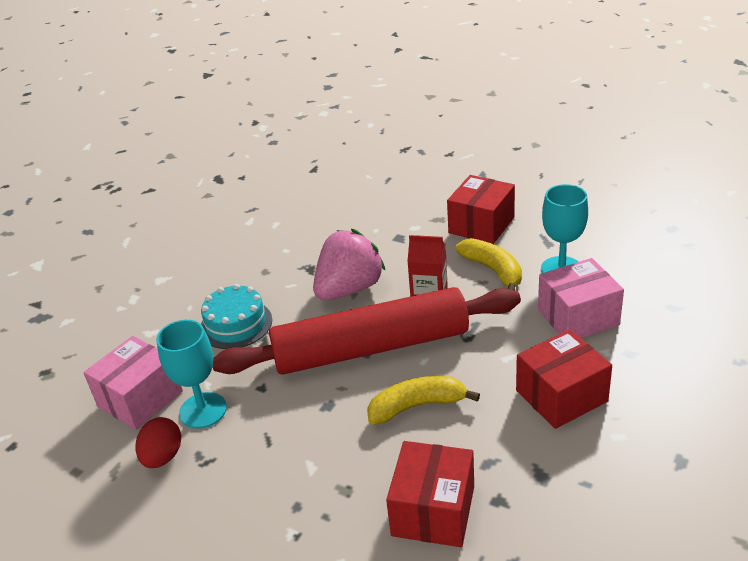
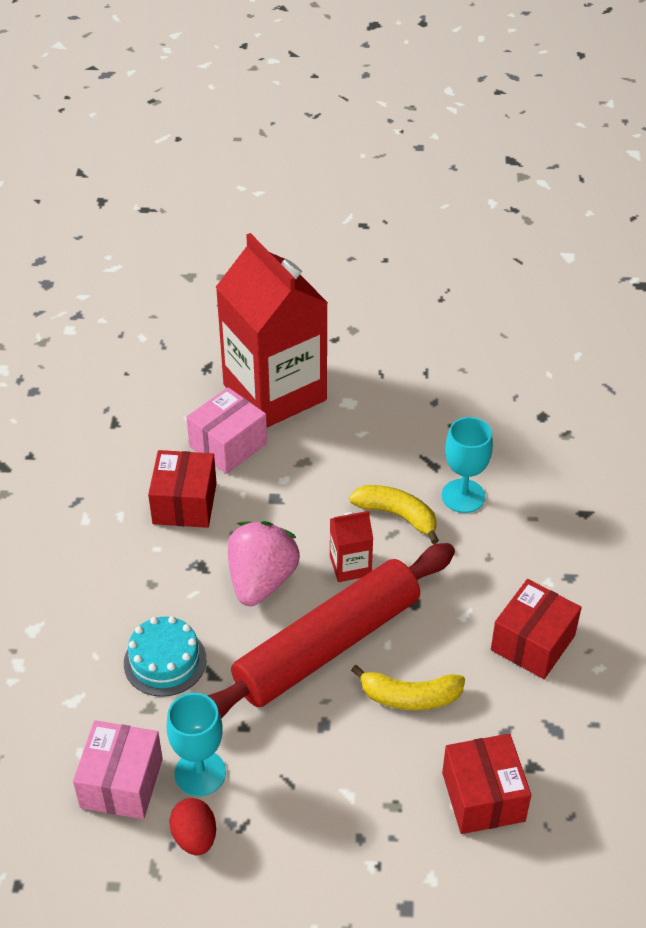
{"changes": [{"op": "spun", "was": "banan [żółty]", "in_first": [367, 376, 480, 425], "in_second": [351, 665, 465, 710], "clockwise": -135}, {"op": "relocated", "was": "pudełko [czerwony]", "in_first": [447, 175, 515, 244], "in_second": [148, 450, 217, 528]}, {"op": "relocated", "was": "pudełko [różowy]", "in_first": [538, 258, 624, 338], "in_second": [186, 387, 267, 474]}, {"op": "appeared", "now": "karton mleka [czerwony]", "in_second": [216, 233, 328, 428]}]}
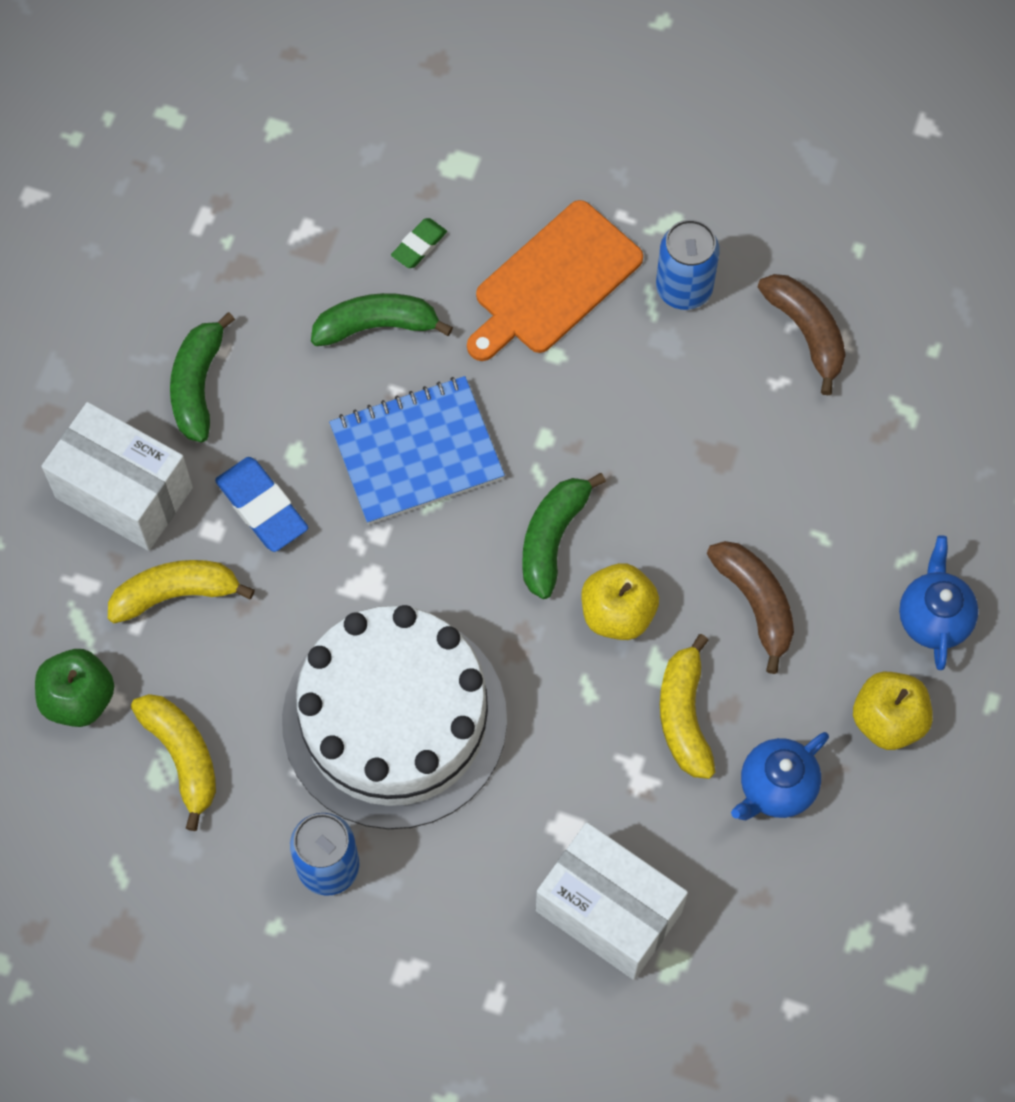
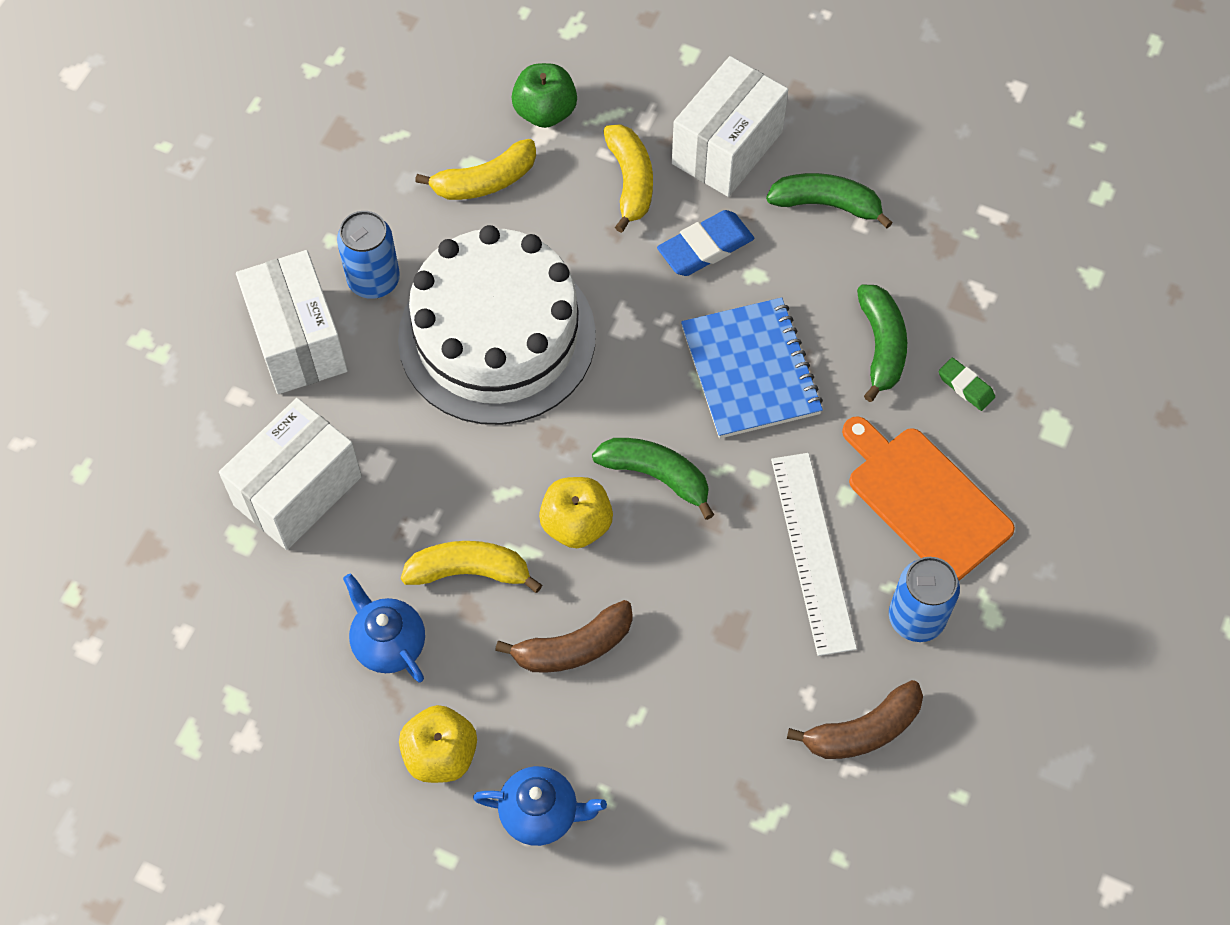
{"changes": [{"op": "appeared", "now": "pudełko [biały]", "in_second": [236, 250, 348, 394]}, {"op": "appeared", "now": "linijka [biały]", "in_second": [771, 453, 857, 656]}]}
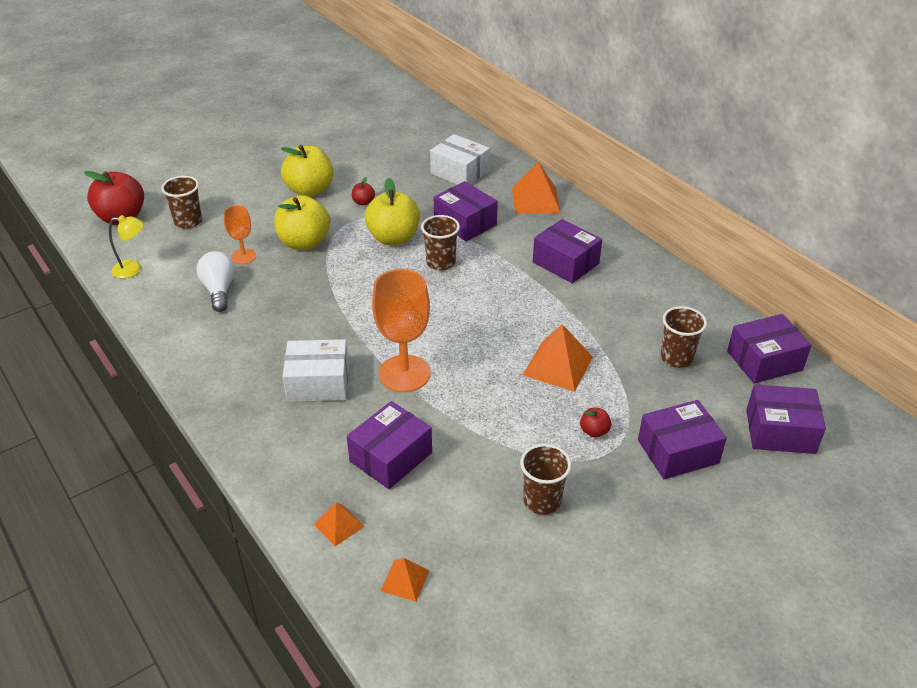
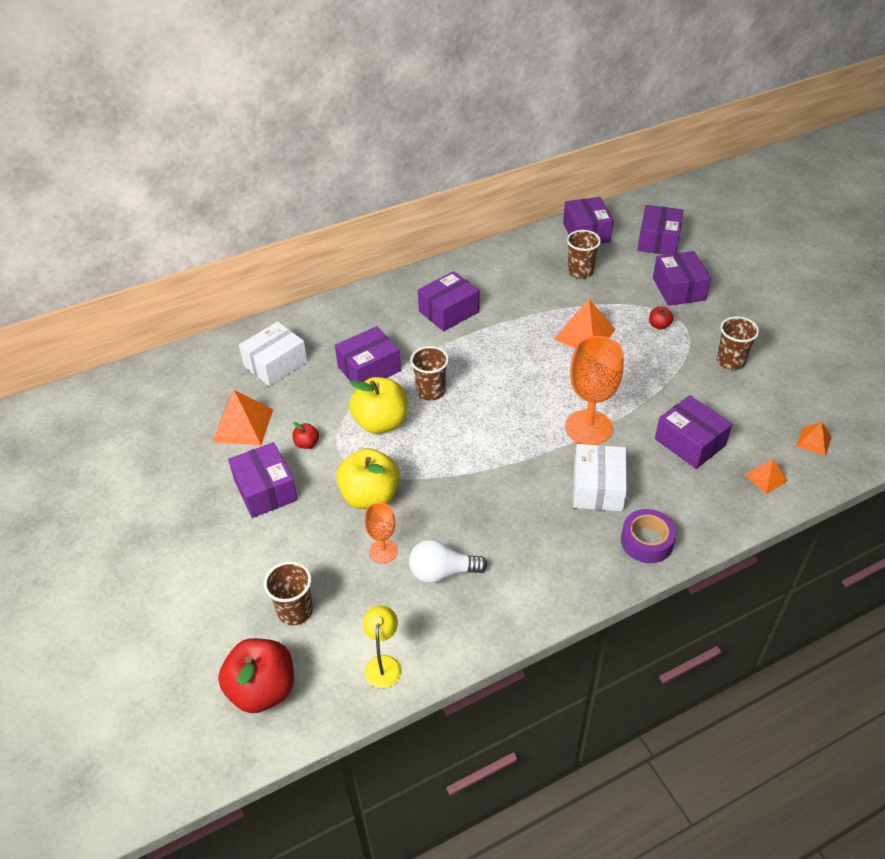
{"changes": [{"op": "exchanged", "was": "jabłko [żółty]", "now": "pudełko [fioletowy]", "in_first": [281, 145, 333, 197], "in_second": [228, 442, 298, 518]}, {"op": "relocated", "was": "piramida [pomarańczowy]", "in_first": [512, 161, 561, 214], "in_second": [213, 390, 273, 446]}, {"op": "appeared", "now": "taśma klejąca [fioletowy]", "in_second": [621, 509, 677, 563]}]}
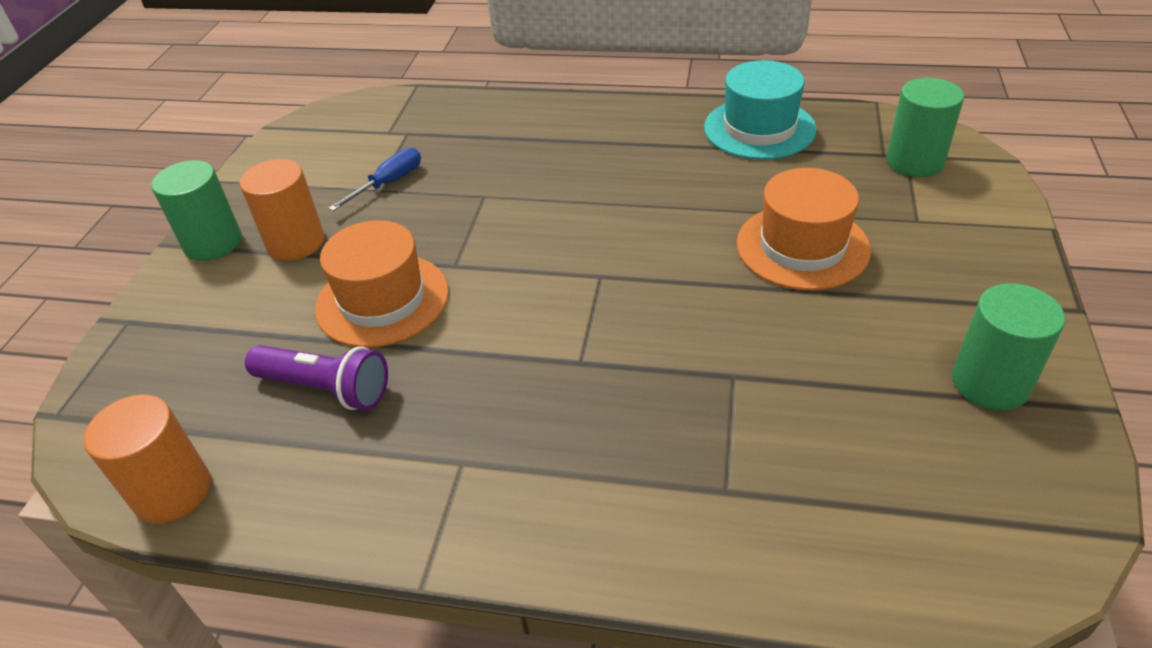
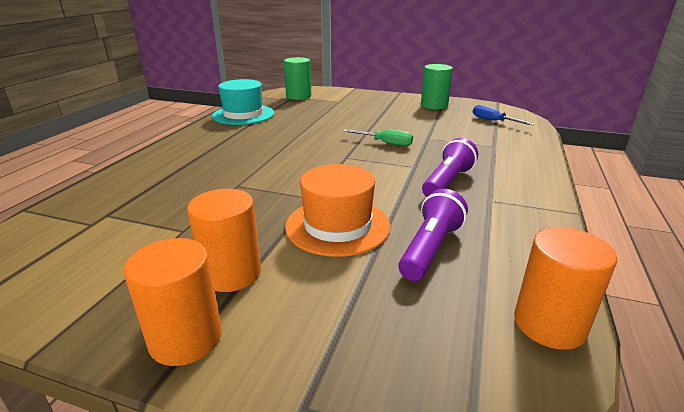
{"changes": [{"op": "colour", "was": "walec [zielony]", "now": "walec [pomarańczowy]", "in_first": [151, 160, 242, 261], "in_second": [124, 238, 222, 366]}, {"op": "relocated", "was": "śrubokręt [niebieski]", "in_first": [328, 147, 421, 211], "in_second": [473, 105, 534, 125]}, {"op": "missing", "was": "kapelusz [pomarańczowy]", "in_first": [737, 168, 871, 290]}, {"op": "appeared", "now": "śrubokręt [zielony]", "in_second": [344, 129, 413, 146]}, {"op": "appeared", "now": "latarka [fioletowy]", "in_second": [422, 138, 478, 197]}]}
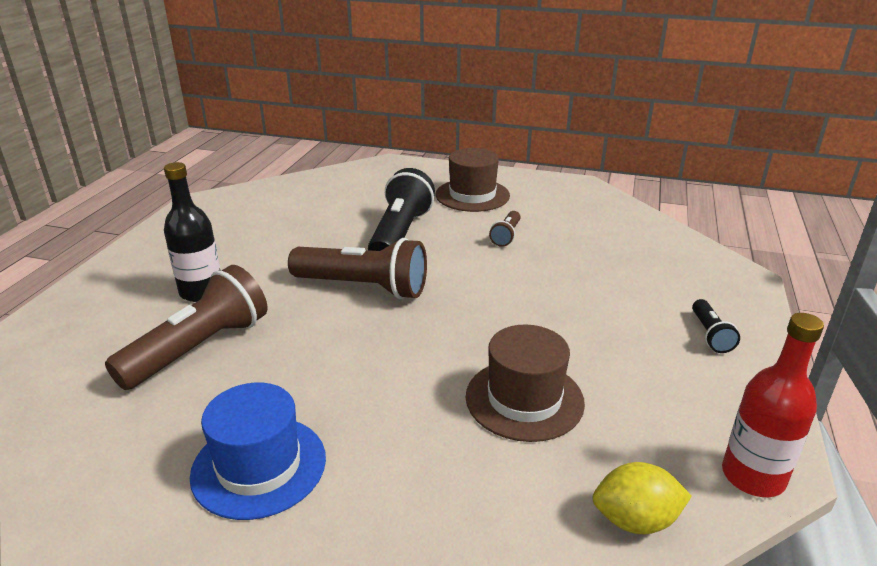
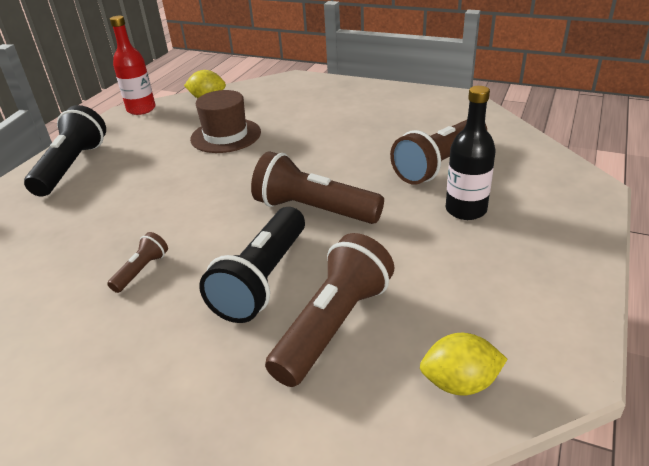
{"changes": [{"op": "missing", "was": "kapelusz [niebieski]", "in_first": [190, 382, 326, 520]}, {"op": "missing", "was": "kapelusz [brązowy]", "in_first": [436, 148, 510, 212]}, {"op": "size", "was": "latarka [czarny]", "in_first": [692, 299, 740, 353], "in_second": [24, 105, 106, 197], "ratio": 2.09}, {"op": "appeared", "now": "latarka [brązowy]", "in_second": [265, 233, 395, 387]}, {"op": "appeared", "now": "cytryna [żółty]", "in_second": [420, 333, 507, 396]}]}
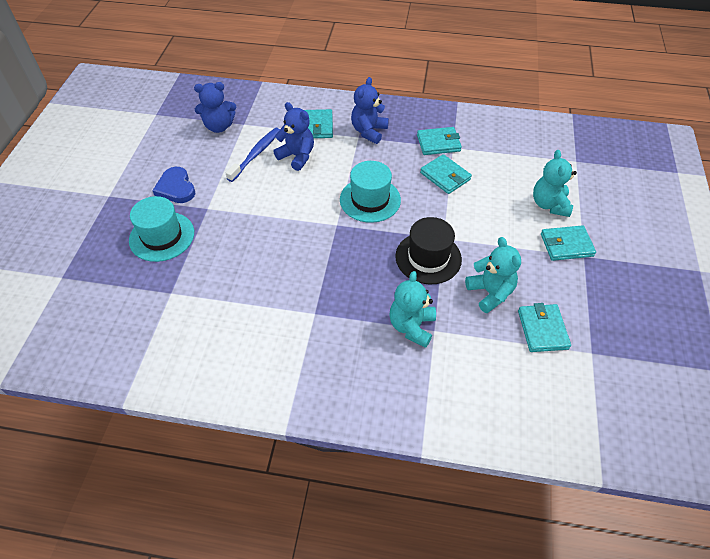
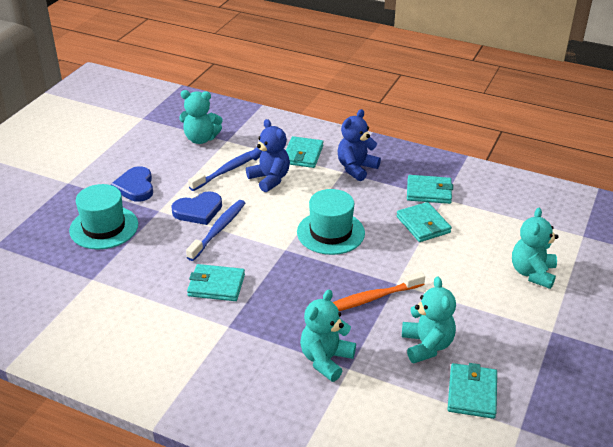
{"changes": [{"op": "colour", "was": "miś [niebieski]", "now": "miś [turkusowy]", "in_first": [194, 82, 236, 133], "in_second": [179, 90, 222, 144]}, {"op": "exchanged", "was": "kapelusz [czarny]", "now": "szczoteczka do zębów [pomarańczowy]", "in_first": [395, 217, 462, 284], "in_second": [333, 272, 425, 311]}, {"op": "relocated", "was": "portfel [turkusowy]", "in_first": [541, 225, 596, 261], "in_second": [187, 264, 245, 301]}, {"op": "appeared", "now": "serce [niebieski]", "in_second": [171, 192, 222, 225]}, {"op": "appeared", "now": "szczoteczka do zębów [niebieski]", "in_second": [186, 200, 245, 261]}]}
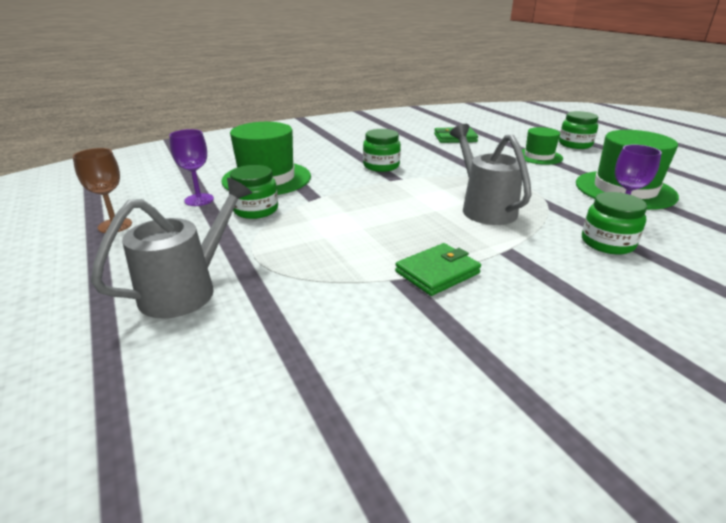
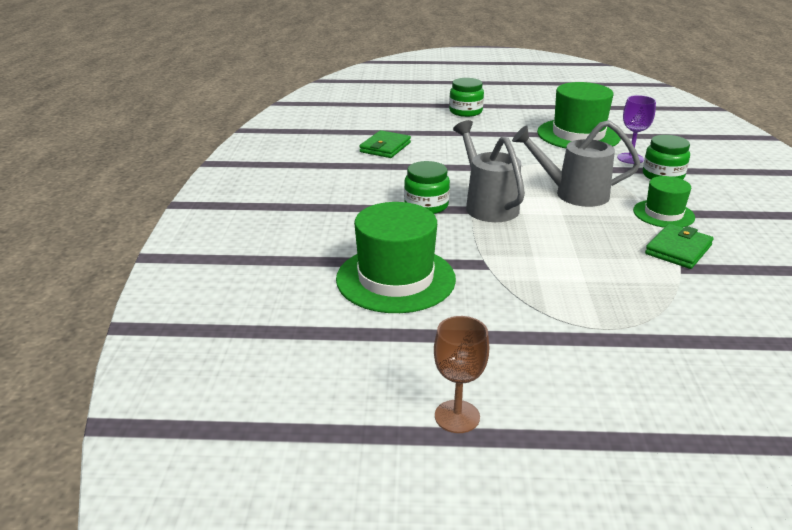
{"changes": [{"op": "relocated", "was": "konewka [szary]", "in_first": [91, 178, 252, 319], "in_second": [453, 120, 525, 222]}, {"op": "missing", "was": "kielich [fioletowy]", "in_first": [169, 129, 214, 206]}, {"op": "missing", "was": "słoik [zielony]", "in_first": [230, 165, 278, 219]}, {"op": "spun", "was": "portfel [zielony]", "in_first": [395, 243, 481, 296], "in_second": [645, 224, 714, 269], "clockwise": 45}, {"op": "relocated", "was": "kapelusz [zielony]", "in_first": [522, 127, 563, 165], "in_second": [633, 176, 695, 228]}]}
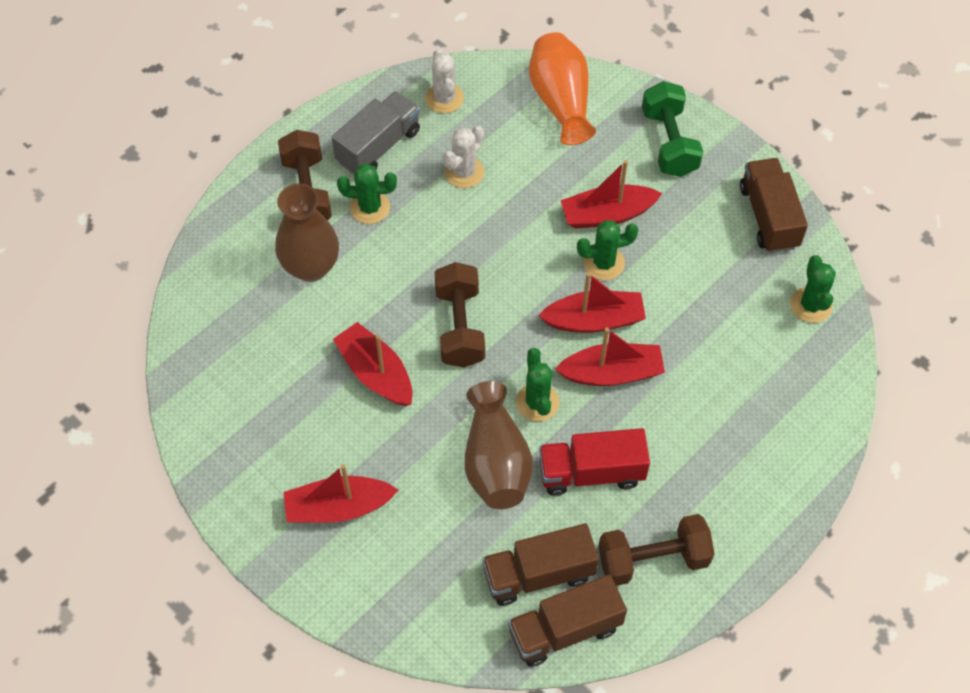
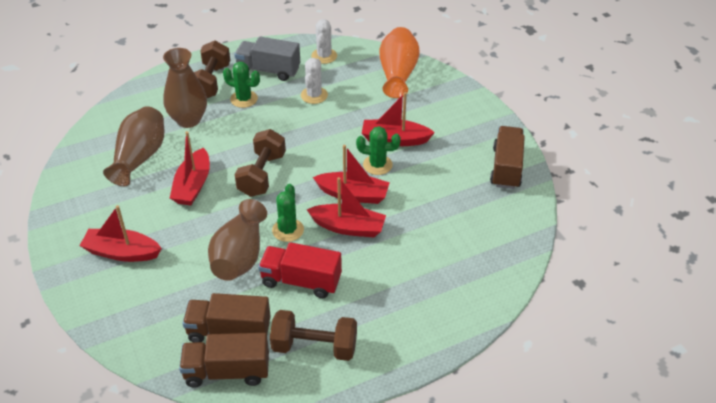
{"changes": [{"op": "spun", "was": "ciężarówka [szary]", "in_first": [332, 91, 420, 174], "in_second": [234, 36, 300, 81], "clockwise": -135}, {"op": "spun", "was": "łódka [czerwony]", "in_first": [333, 322, 413, 406], "in_second": [170, 131, 210, 206], "clockwise": -150}, {"op": "spun", "was": "kaktus [biały]", "in_first": [443, 126, 484, 188], "in_second": [301, 58, 328, 104], "clockwise": -45}, {"op": "missing", "was": "hantel [zielony]", "in_first": [642, 81, 703, 177]}, {"op": "missing", "was": "kaktus [zielony]", "in_first": [790, 255, 836, 323]}, {"op": "appeared", "now": "wazon [brązowy]", "in_second": [103, 106, 164, 186]}]}
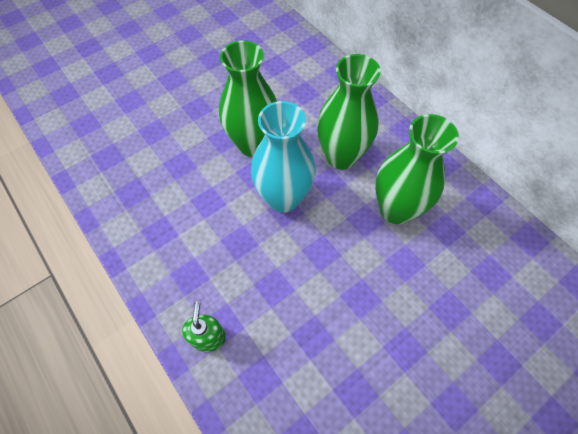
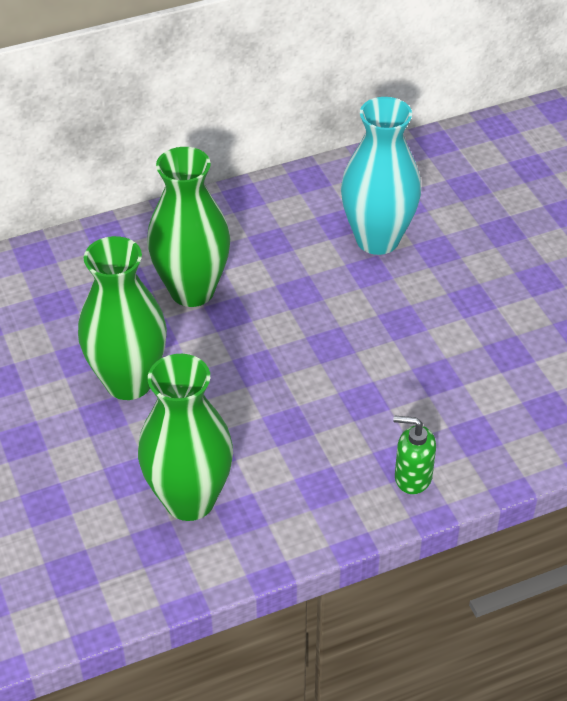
{"changes": [{"op": "relocated", "was": "wazon [turkusowy]", "in_first": [251, 101, 315, 213], "in_second": [341, 97, 421, 255]}, {"op": "relocated", "was": "wazon [zielony]", "in_first": [375, 114, 459, 224], "in_second": [138, 354, 233, 521]}]}
